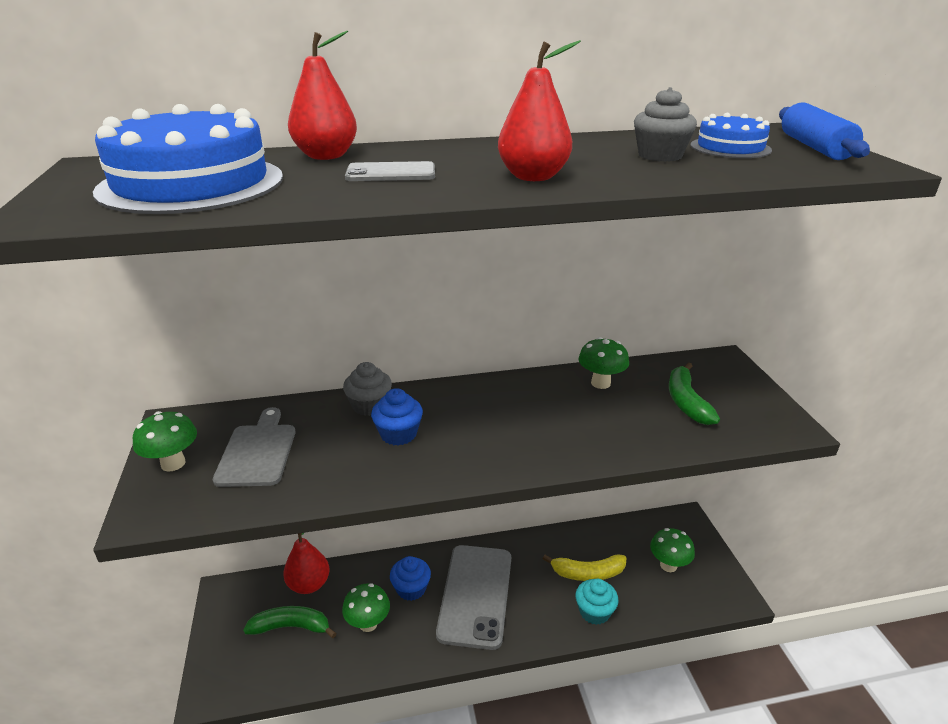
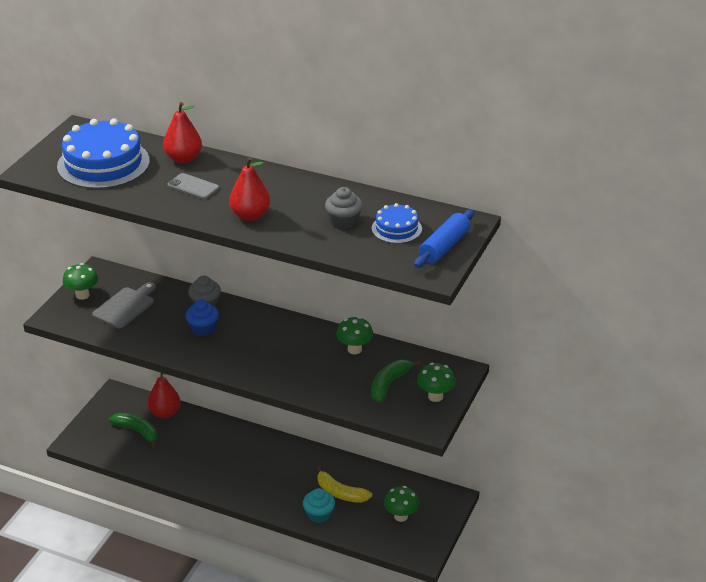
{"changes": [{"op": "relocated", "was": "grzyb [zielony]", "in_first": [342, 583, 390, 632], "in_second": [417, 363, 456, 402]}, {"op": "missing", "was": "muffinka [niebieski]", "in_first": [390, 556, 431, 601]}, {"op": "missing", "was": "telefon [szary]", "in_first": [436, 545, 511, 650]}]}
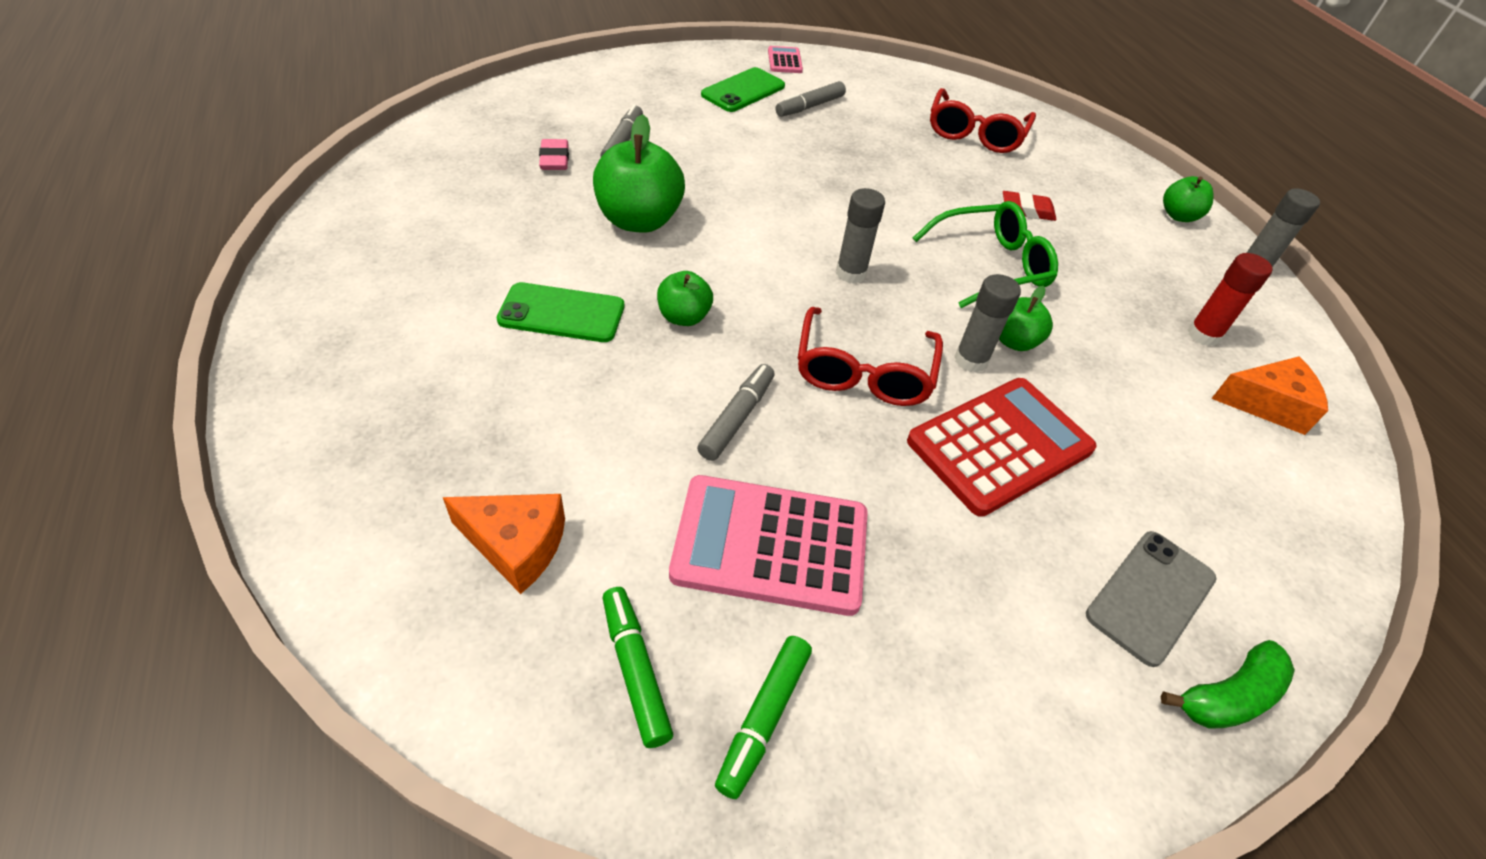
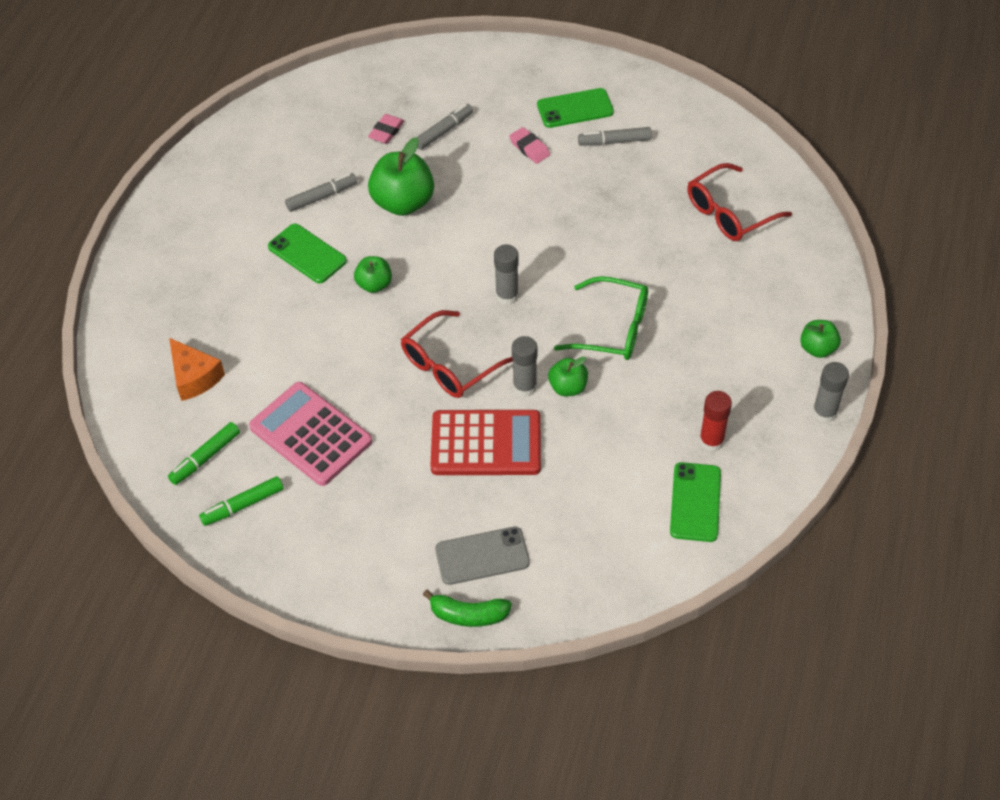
{"changes": [{"op": "spun", "was": "flamaster [zielony]", "in_first": [603, 587, 673, 748], "in_second": [168, 422, 240, 485], "clockwise": -150}, {"op": "relocated", "was": "flamaster [szary]", "in_first": [697, 364, 775, 461], "in_second": [285, 173, 357, 212]}, {"op": "missing", "was": "kalkulator [różowy]", "in_first": [768, 46, 803, 73]}, {"op": "missing", "was": "gumka do mazania [czerwony]", "in_first": [1003, 191, 1057, 221]}, {"op": "exchanged", "was": "ser [pomarańczowy]", "now": "telefon [zielony]", "in_first": [1211, 356, 1328, 435], "in_second": [670, 462, 721, 542]}, {"op": "appeared", "now": "gumka do mazania [różowy]", "in_second": [509, 127, 550, 164]}]}
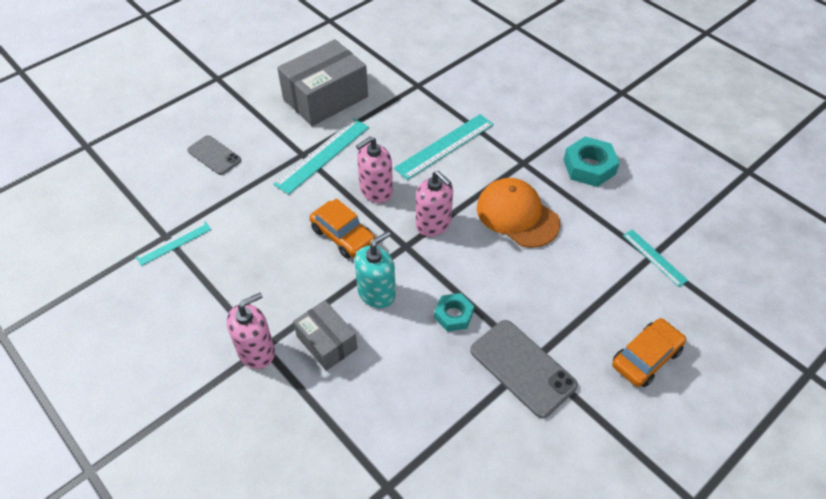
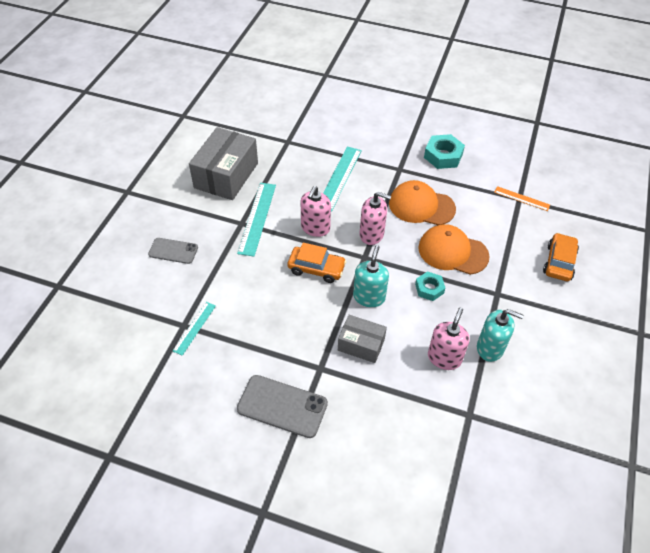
{"changes": [{"op": "relocated", "was": "dozownik mydła [różowy]", "in_first": [227, 293, 275, 369], "in_second": [428, 308, 470, 370]}, {"op": "relocated", "was": "telefon [szary]", "in_first": [470, 320, 578, 418], "in_second": [237, 375, 328, 438]}, {"op": "colour", "was": "linijka [turkusowy]", "now": "linijka [pomarańczowy]", "in_first": [623, 229, 689, 287], "in_second": [494, 186, 550, 211]}, {"op": "appeared", "now": "czapka [pomarańczowy]", "in_second": [418, 224, 490, 275]}, {"op": "appeared", "now": "dozownik mydła [turkusowy]", "in_second": [477, 309, 524, 362]}]}
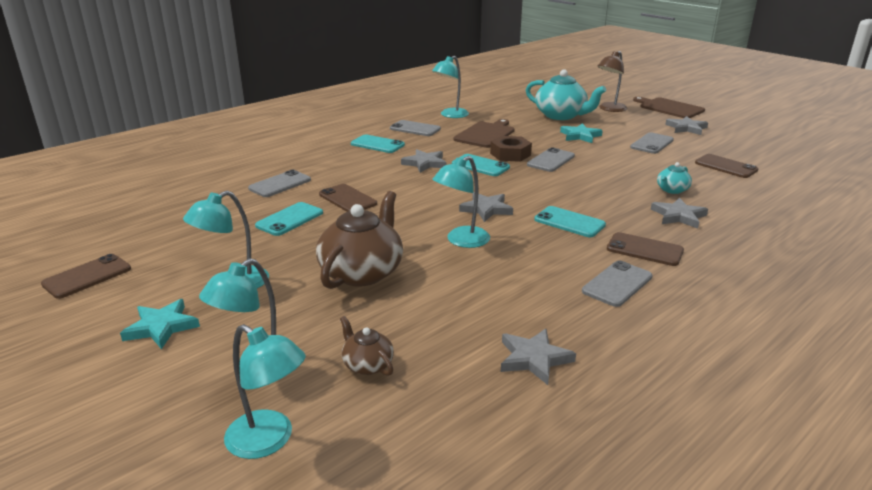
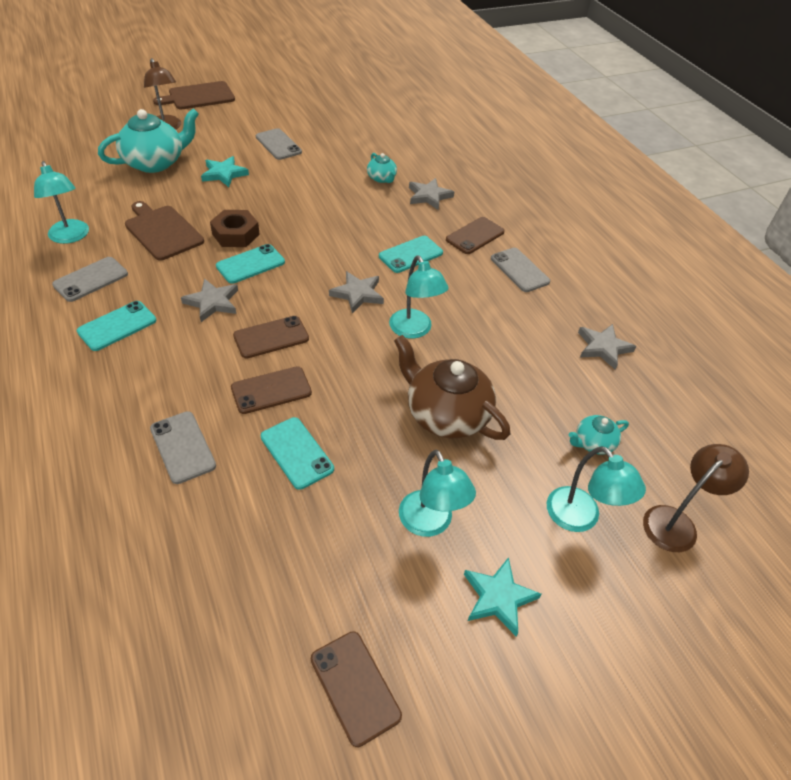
{"changes": [{"op": "colour", "was": "lampka [turkusowy]", "now": "lampka [brązowy]", "in_first": [224, 324, 306, 459], "in_second": [643, 444, 749, 552]}, {"op": "colour", "was": "imbryk [brązowy]", "now": "imbryk [turkusowy]", "in_first": [340, 316, 394, 376], "in_second": [569, 415, 629, 455]}, {"op": "missing", "was": "telefon [szary]", "in_first": [527, 147, 575, 172]}, {"op": "missing", "was": "gwiazda [szary]", "in_first": [665, 116, 708, 135]}, {"op": "relocated", "was": "telefon [brązowy]", "in_first": [695, 154, 758, 178], "in_second": [233, 316, 309, 359]}]}
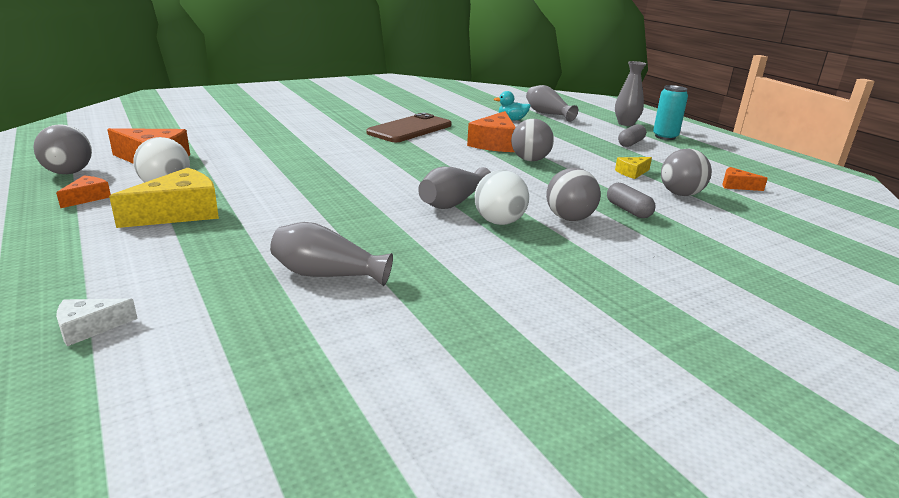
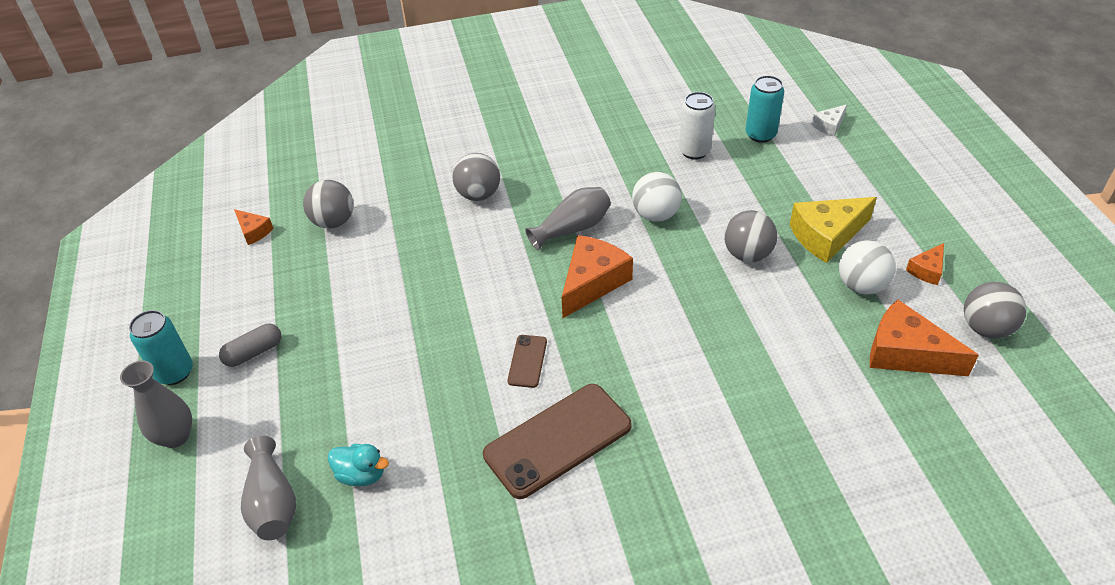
{"changes": [{"op": "spun", "was": "ser [biały]", "in_first": [56, 298, 138, 346], "in_second": [811, 104, 847, 137], "clockwise": 150}, {"op": "exchanged", "was": "wazon [szary]", "now": "puszka [biały]", "in_first": [270, 222, 393, 286], "in_second": [679, 92, 715, 160]}, {"op": "relocated", "was": "ser [pomarańczowy]", "in_first": [467, 111, 516, 152], "in_second": [562, 235, 633, 318]}, {"op": "relocated", "was": "piłka [biały]", "in_first": [475, 170, 529, 225], "in_second": [632, 172, 682, 222]}, {"op": "relocated", "was": "piłka [szary]", "in_first": [511, 119, 554, 161], "in_second": [724, 210, 777, 262]}, {"op": "missing", "was": "kapsułka [szary]", "in_first": [607, 183, 656, 218]}, {"op": "missing", "was": "ser [żółty]", "in_first": [615, 157, 652, 179]}, {"op": "appeared", "now": "telefon [brązowy]", "in_second": [507, 335, 547, 388]}, {"op": "appeared", "now": "puszka [turkusowy]", "in_second": [745, 75, 784, 143]}]}
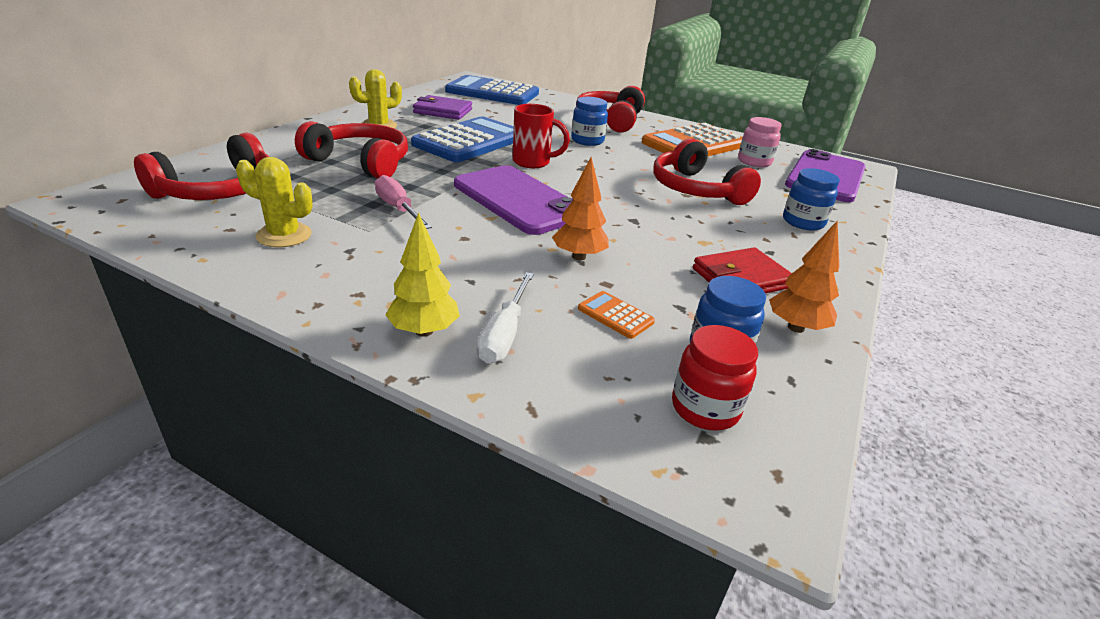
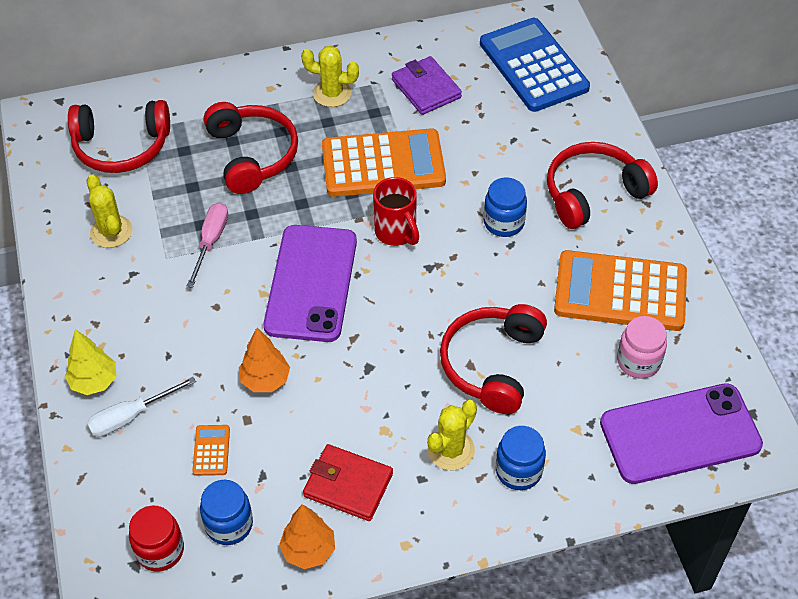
{"changes": [{"op": "colour", "was": "kalkulator [niebieski]", "now": "kalkulator [pomarańczowy]", "in_first": [411, 116, 514, 162], "in_second": [322, 128, 446, 197]}, {"op": "appeared", "now": "kaktus [żółty]", "in_second": [427, 400, 477, 470]}]}
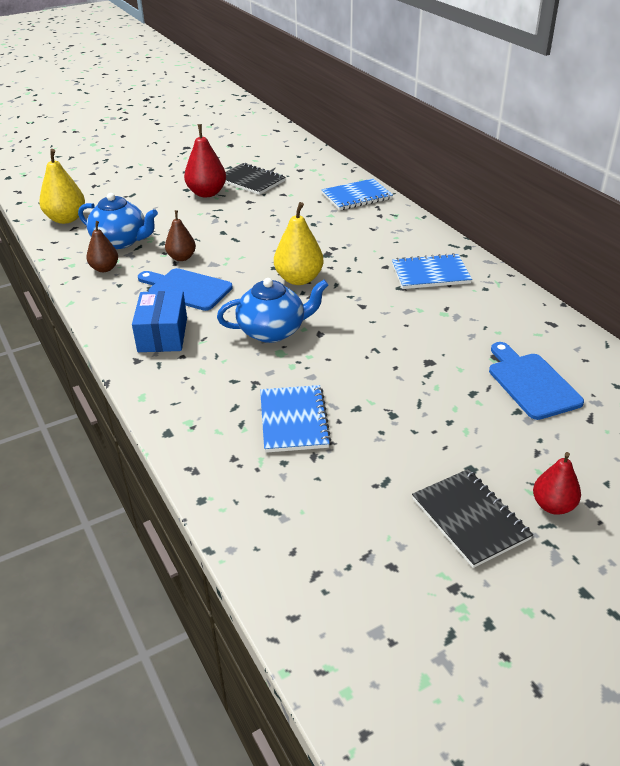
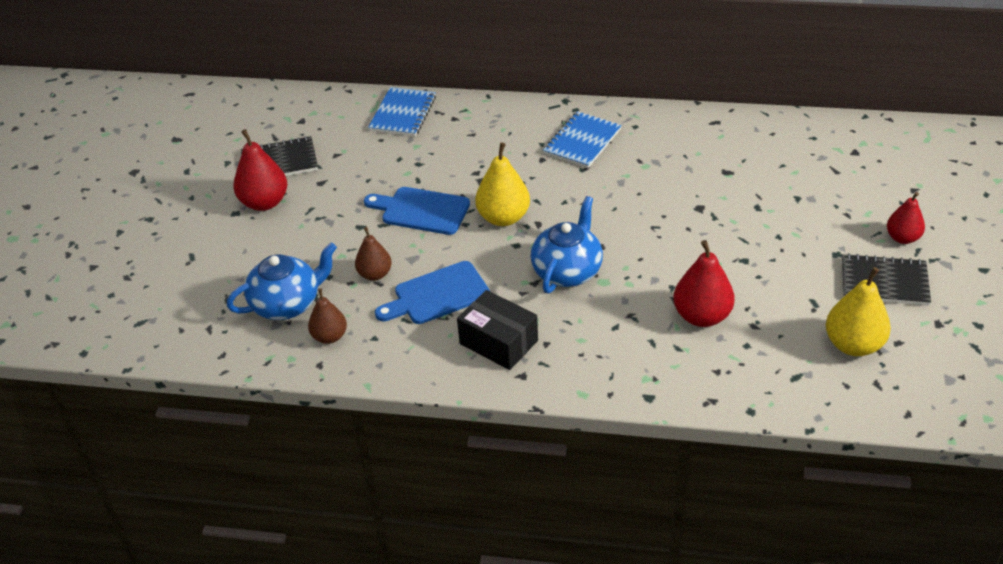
{"changes": [{"op": "relocated", "was": "gruszka [żółty]", "in_first": [39, 149, 85, 224], "in_second": [826, 267, 891, 356]}, {"op": "colour", "was": "pudełko [niebieski]", "now": "pudełko [czarny]", "in_first": [132, 291, 187, 352], "in_second": [457, 290, 538, 370]}, {"op": "exchanged", "was": "zeszyt [niebieski]", "now": "gruszka [czerwony]", "in_first": [260, 385, 331, 453], "in_second": [673, 240, 735, 327]}, {"op": "relocated", "was": "deska do krojenia [niebieski]", "in_first": [489, 342, 584, 420], "in_second": [364, 187, 470, 235]}]}
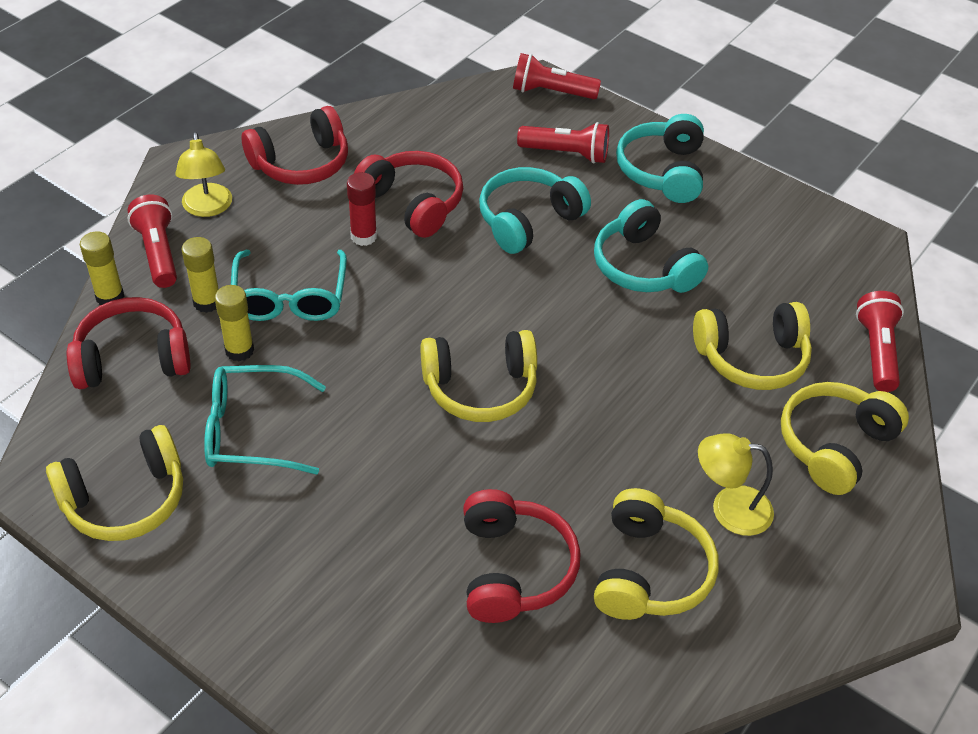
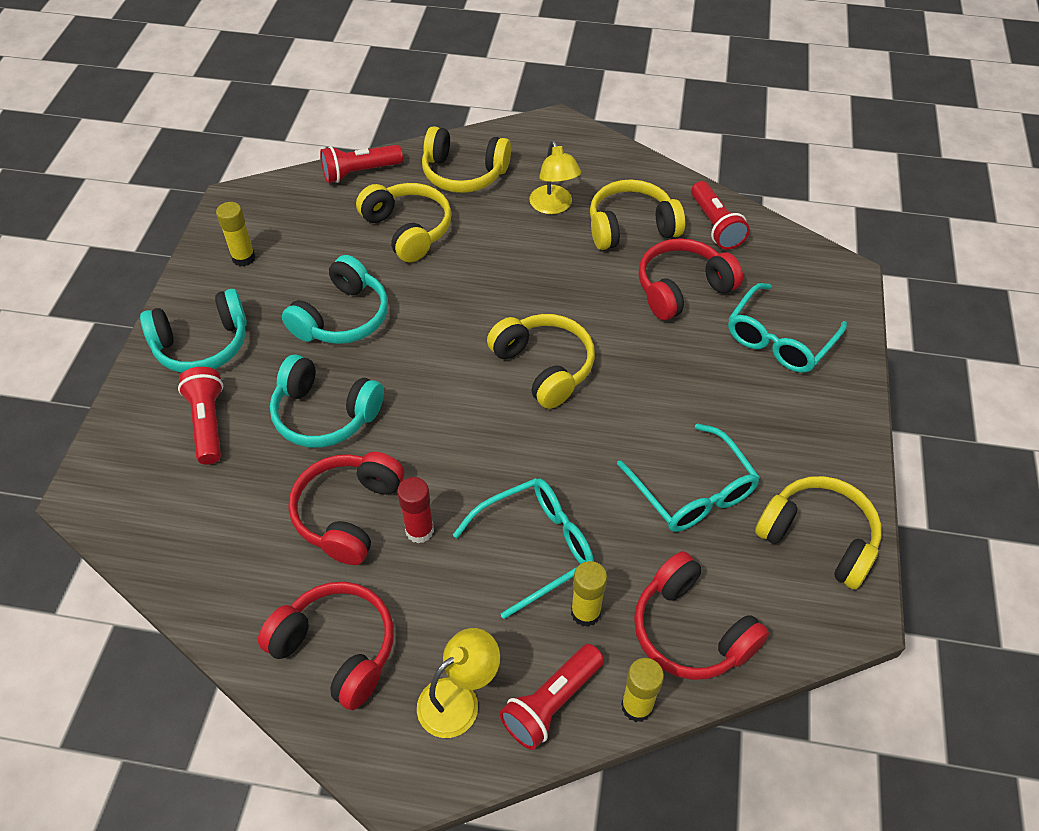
{"changes": [{"op": "relocated", "was": "klej w sztyfcie [żółty]", "in_first": [215, 285, 254, 361], "in_second": [216, 202, 256, 267]}, {"op": "relocated", "was": "latarka [czerwony]", "in_first": [513, 53, 601, 99], "in_second": [691, 181, 750, 250]}, {"op": "appeared", "now": "okulary [turkusowy]", "in_second": [728, 283, 847, 373]}]}
